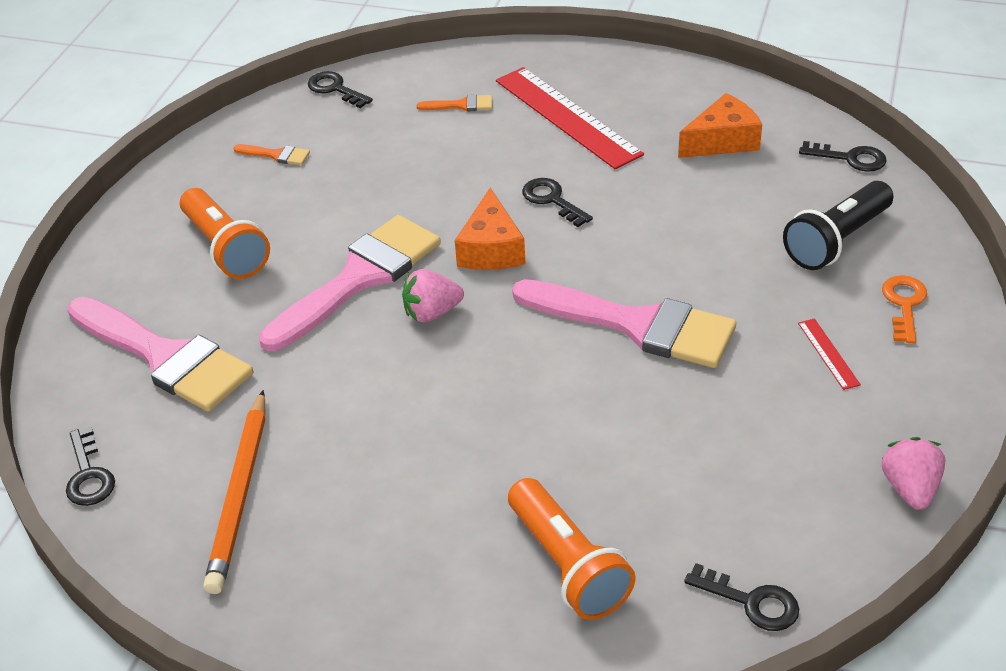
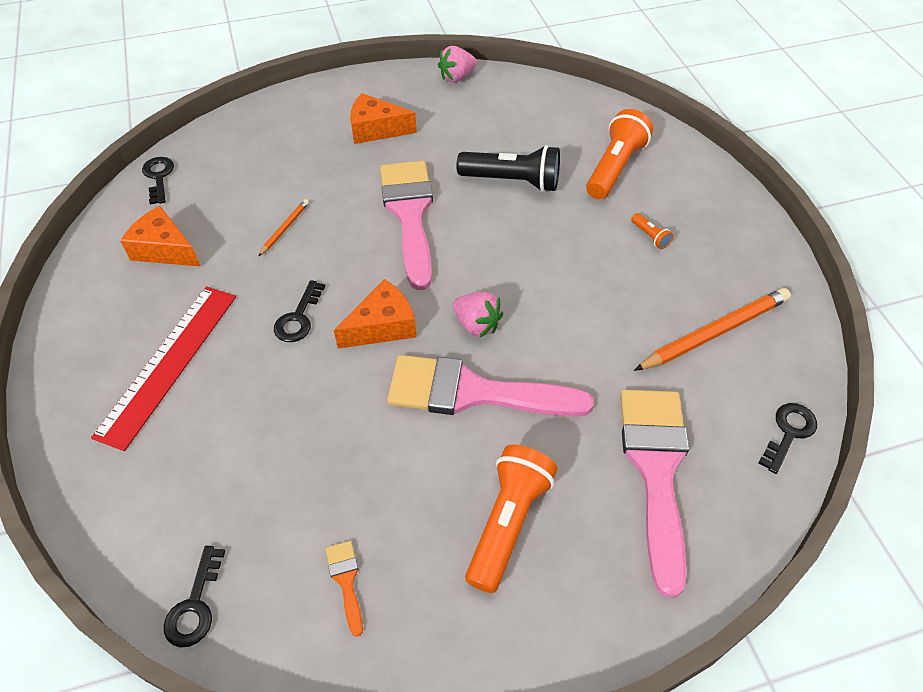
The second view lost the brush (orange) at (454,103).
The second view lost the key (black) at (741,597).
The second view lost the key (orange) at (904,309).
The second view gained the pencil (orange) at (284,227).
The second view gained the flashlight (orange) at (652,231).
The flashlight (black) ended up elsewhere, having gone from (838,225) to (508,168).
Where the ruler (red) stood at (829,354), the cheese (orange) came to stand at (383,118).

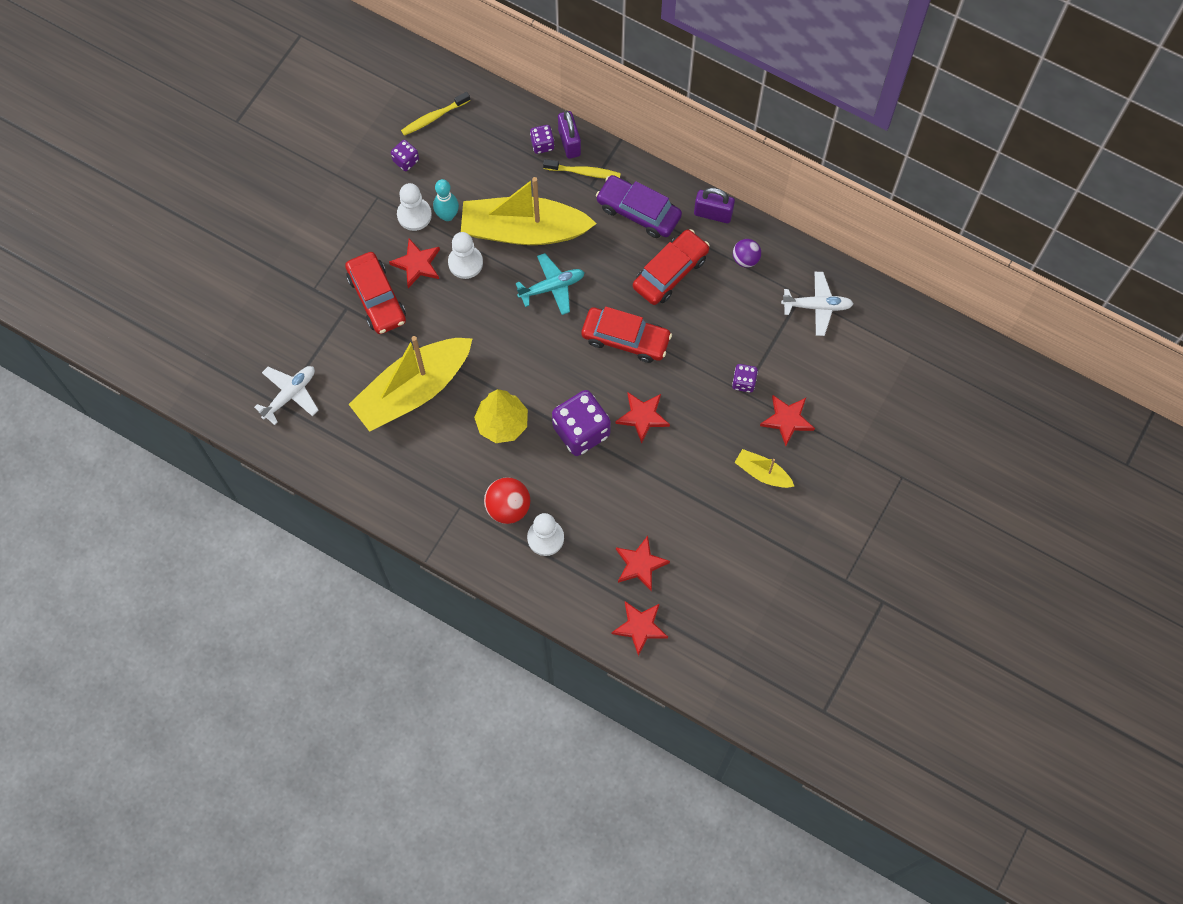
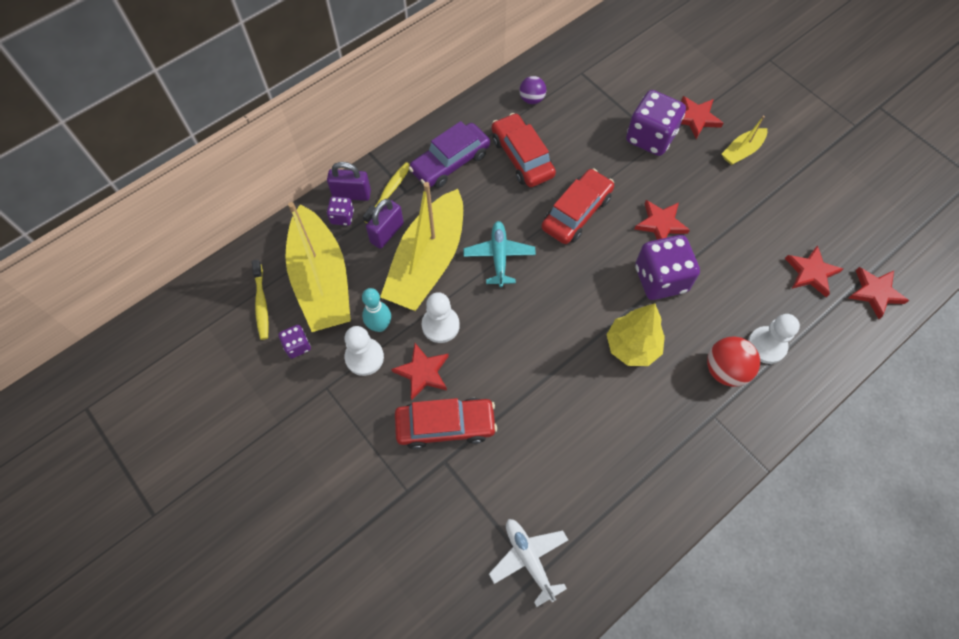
The second view lost the plane (white) at (817,304).
The boat (yellow) ended up elsewhere, having gone from (411,384) to (318,267).
The padlock (purple) ended up elsewhere, having gone from (714,205) to (385,224).
The size of the dice (purple) at (745,378) changed by a factor of 2.06.

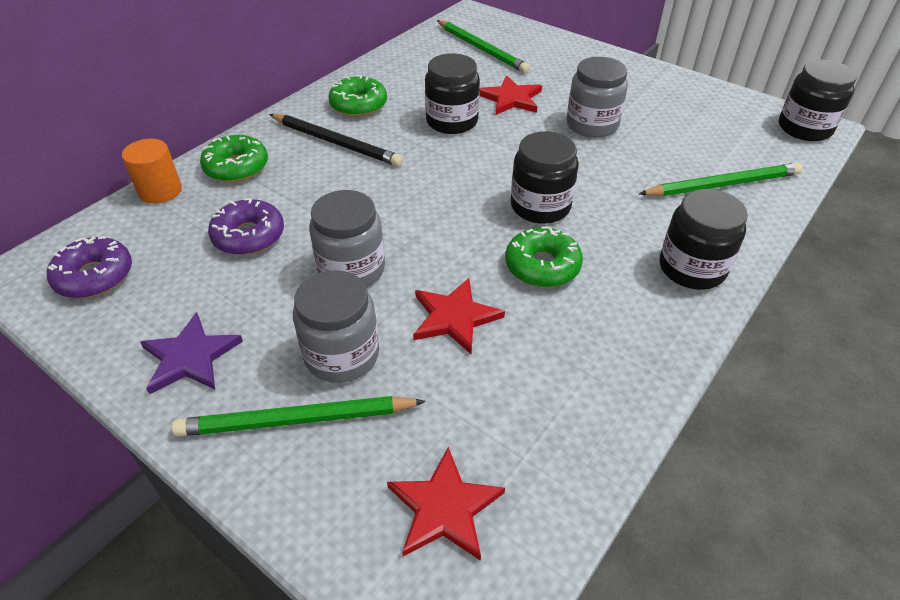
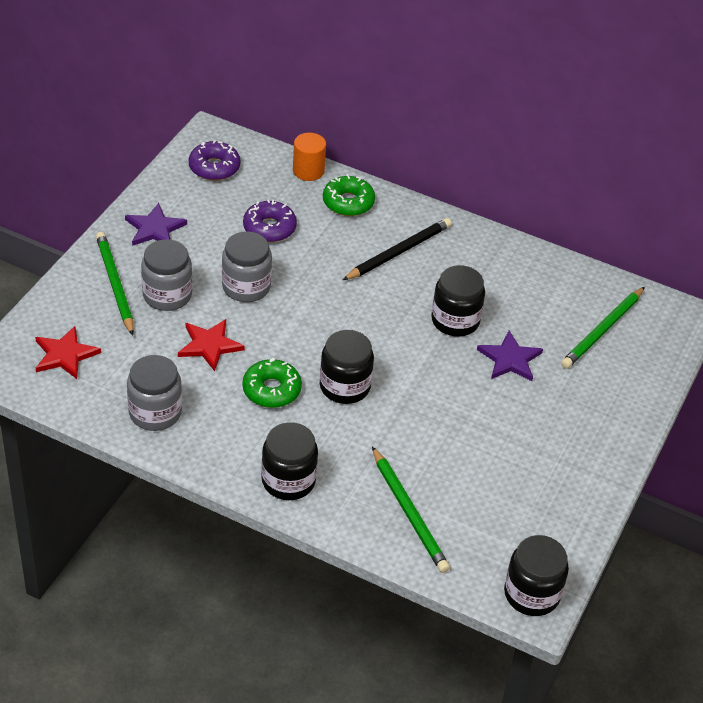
The second view lost the donut (green) at (358,96).
The jar (grey) ended up elsewhere, having gone from (597,97) to (154,393).
What was the star (red) at (510,95) turned into the star (purple) at (510,356).
The pencil (black) at (336,140) ended up facing another way, 150 degrees counterclockwise from before.

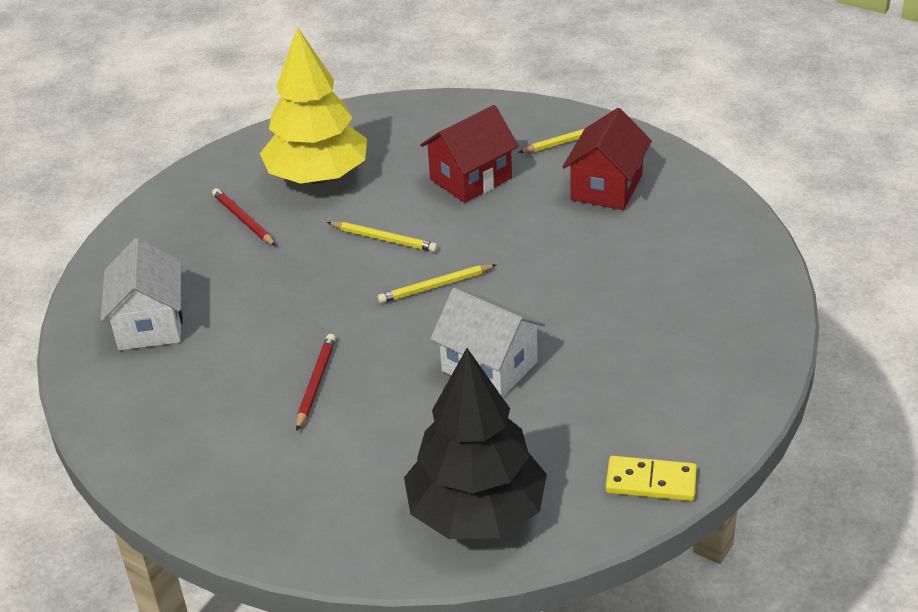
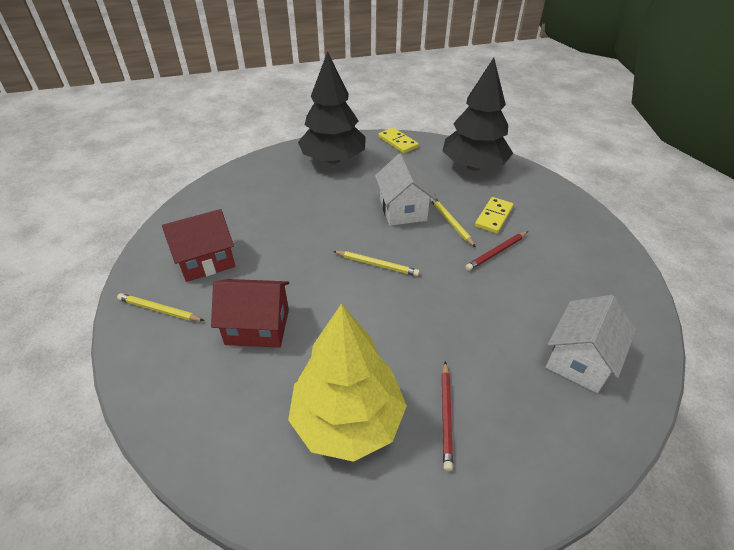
The second view gained the tree (black) at (332,107).
The second view gained the domino (yellow) at (494,215).
The pencil (yellow) ended up elsewhere, having gone from (382,237) to (453,222).

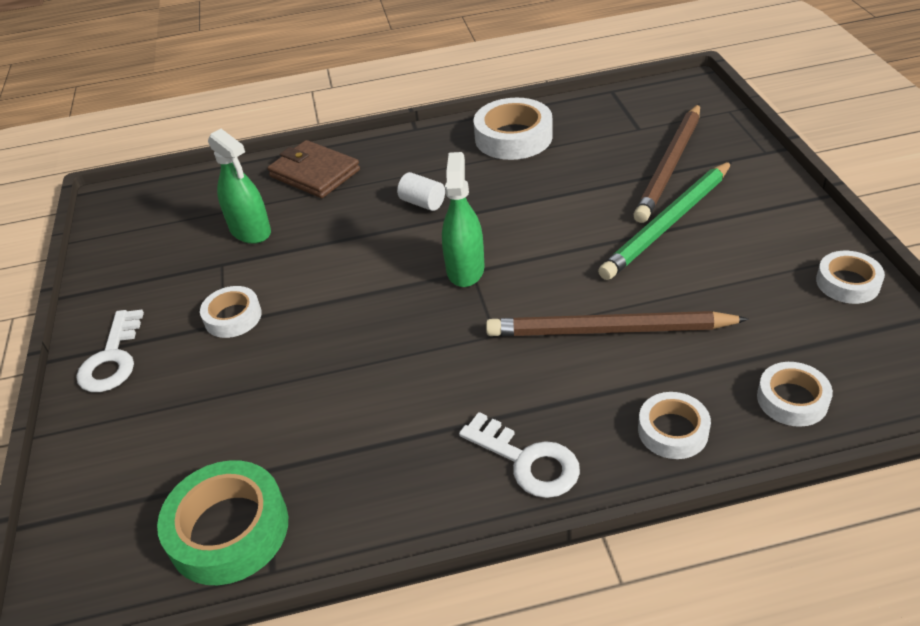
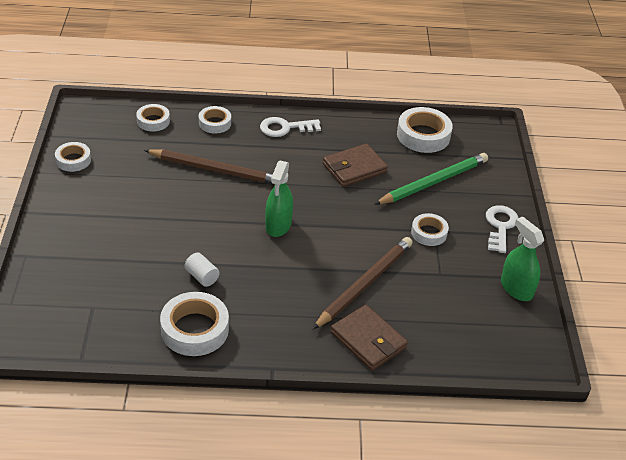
The second view gained the wallet (brown) at (355,165).
The spray bottle (green) ended up elsewhere, having gone from (239,186) to (522,258).
The cylinder (white) ended up elsewhere, having gone from (421,191) to (202,269).
The pencil (green) ended up elsewhere, having gone from (665,220) to (431,179).
The pencil (brown) ended up elsewhere, having gone from (666,163) to (363,283).
What was the tape (green) at (222,522) turned into the tape (white) at (425,130).
The key (white) at (519,455) ended up facing another way, 60 degrees counterclockwise from before.

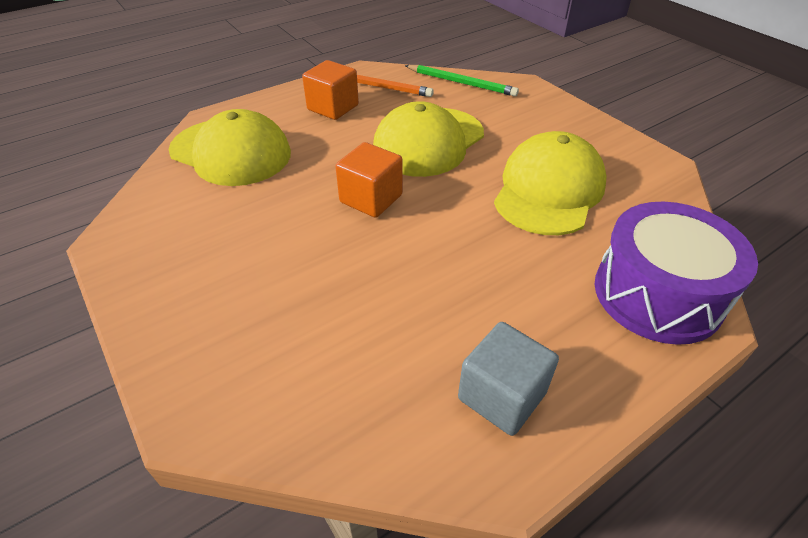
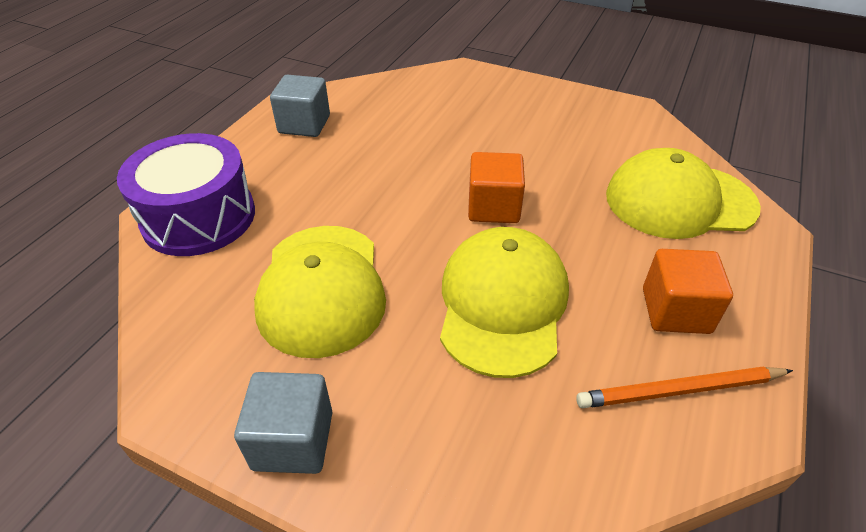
The second view lost the pencil (green) at (462,80).
The second view gained the cube (grey) at (283,423).

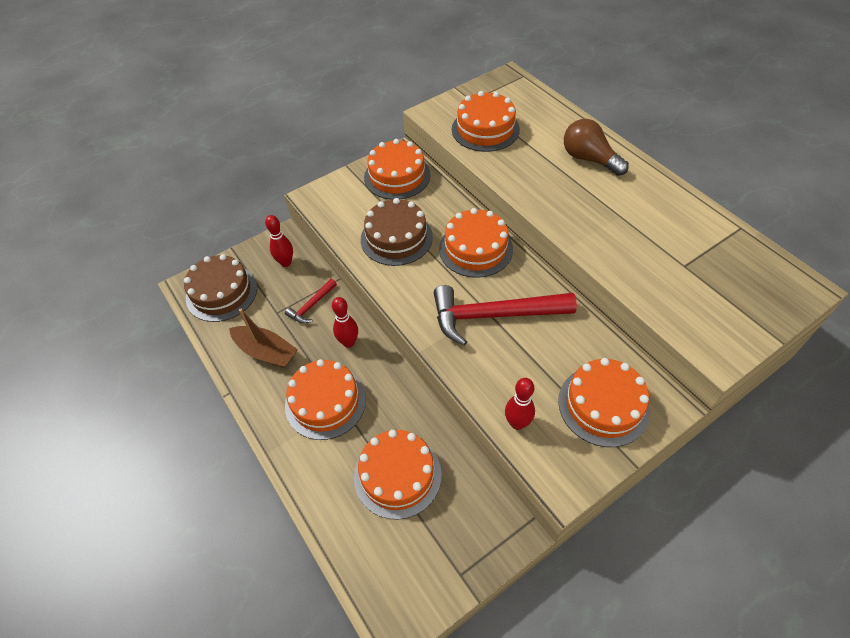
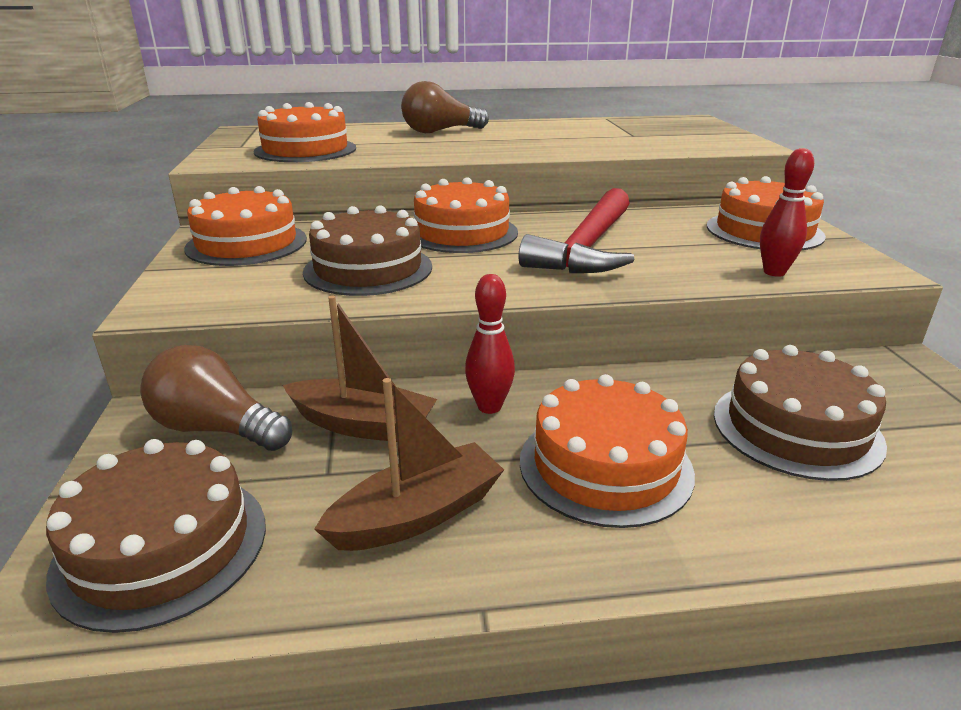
Where the bowling pin (red) stood at (279,241), the light bulb (brown) came to stand at (216,398).
Where the hammer (red) stood at (311,301), the boat (brown) came to stand at (360,368).
What was the cake (orange) at (398,475) turned into the cake (brown) at (800,413).

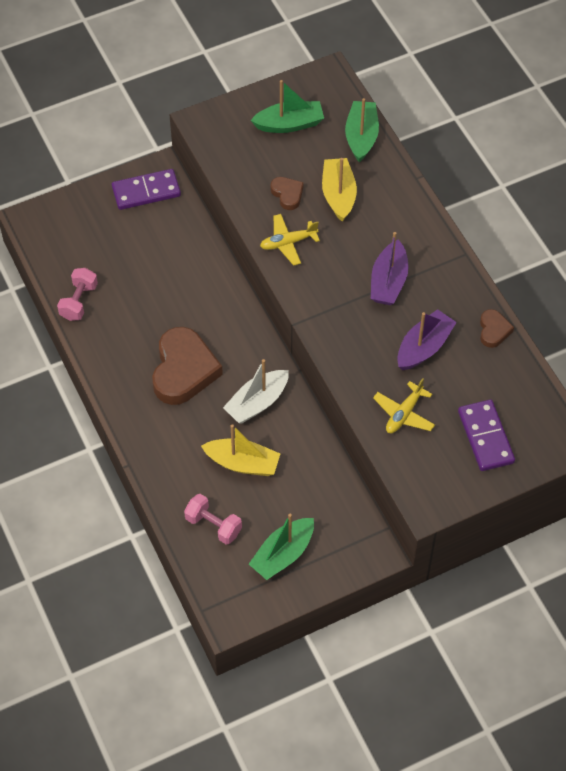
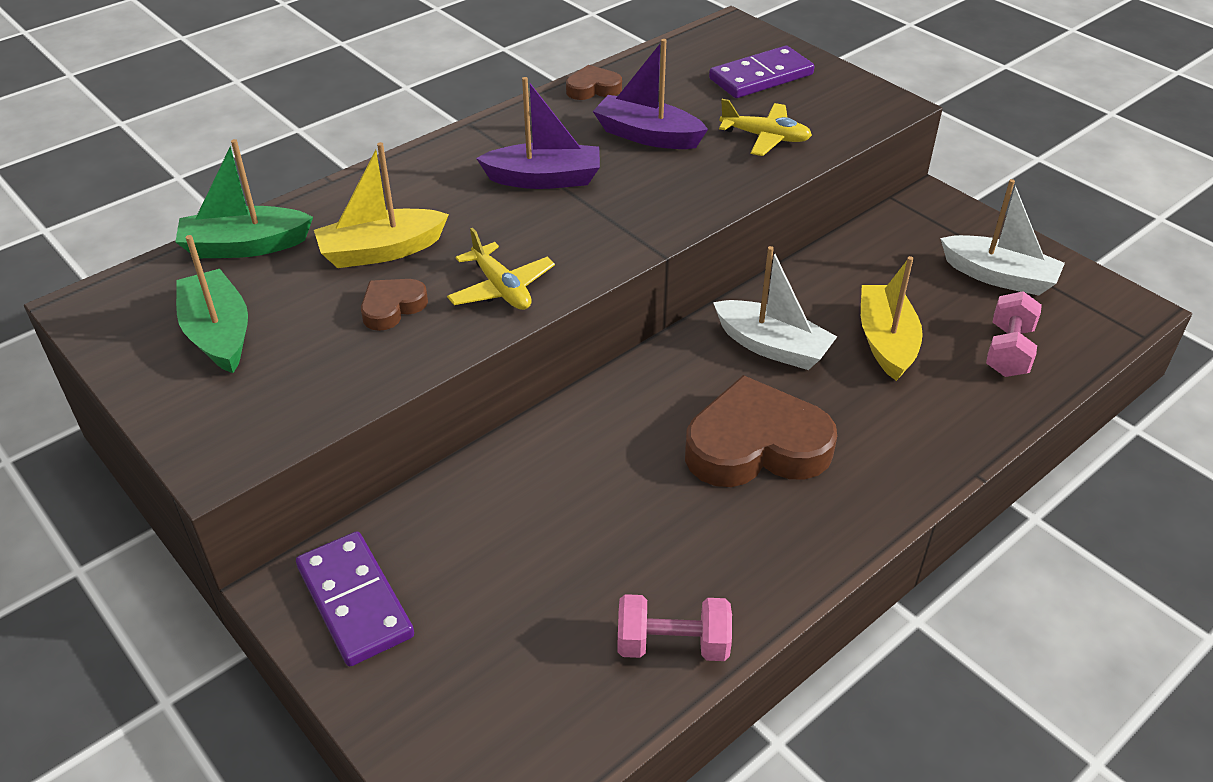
What was the boat (green) at (281,547) turned into the boat (white) at (1002,237).

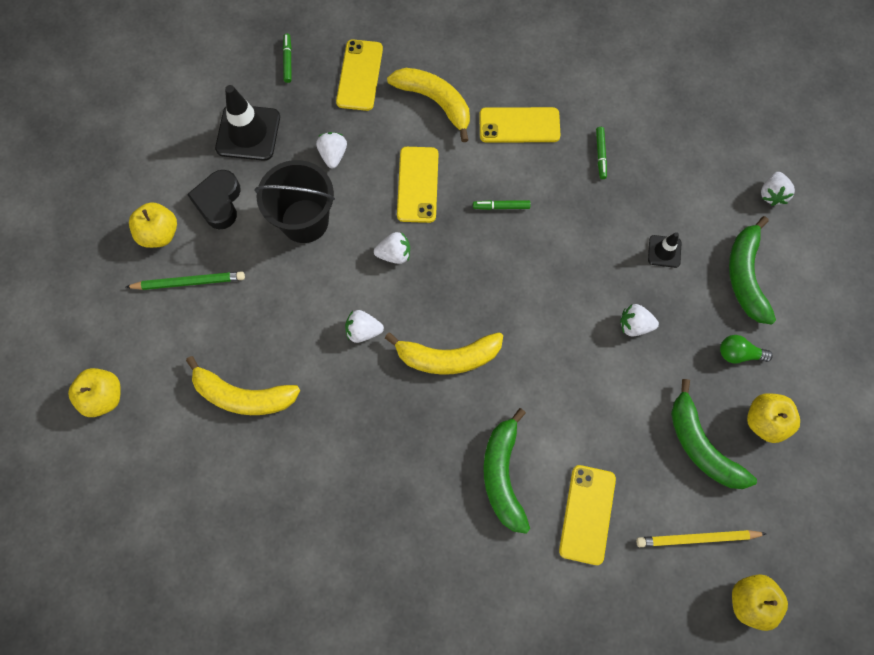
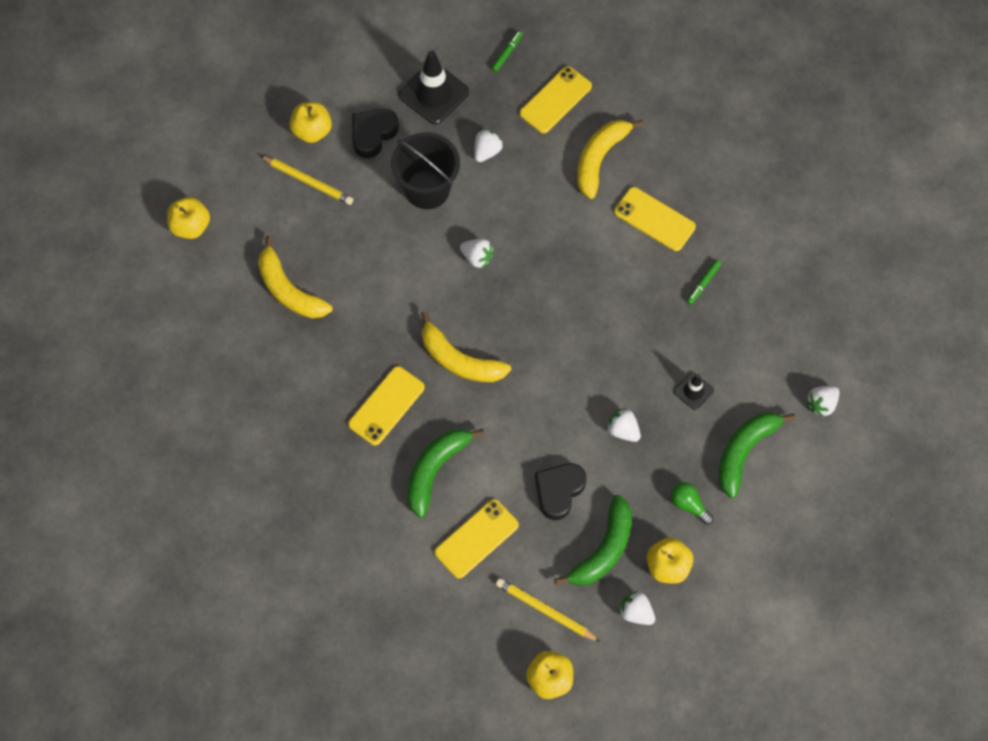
The second view lost the marker (green) at (502,205).
The second view gained the heart (black) at (560,491).
The strawberry (white) ended up elsewhere, having gone from (364,326) to (637,608).
The phone (yellow) ended up elsewhere, having gone from (418,185) to (386,405).
What was the pencil (green) at (185,280) turned into the pencil (yellow) at (306,180).
The banana (yellow) at (428,105) ended up facing another way, 135 degrees counterclockwise from before.
The banana (green) at (714,434) ended up facing another way, 150 degrees counterclockwise from before.

